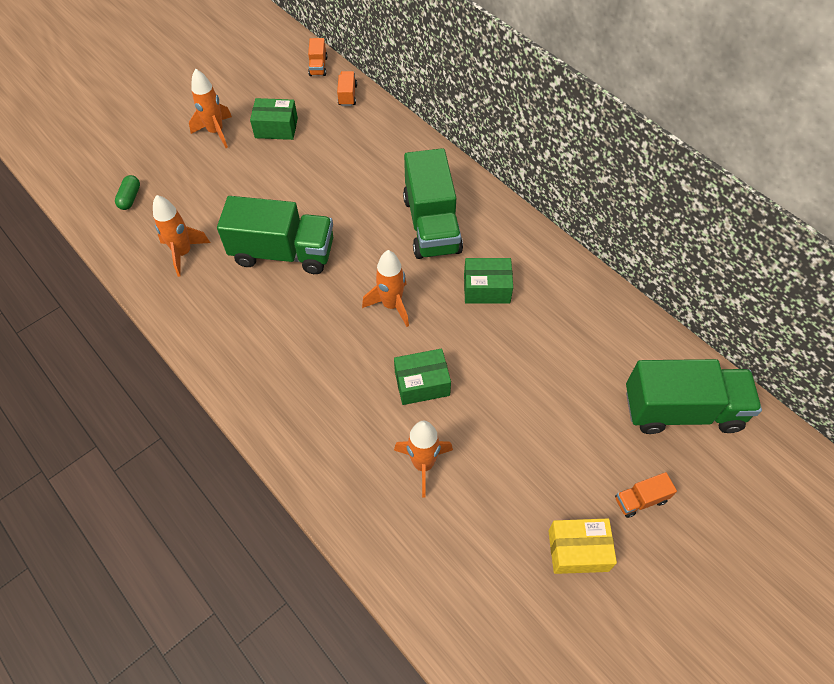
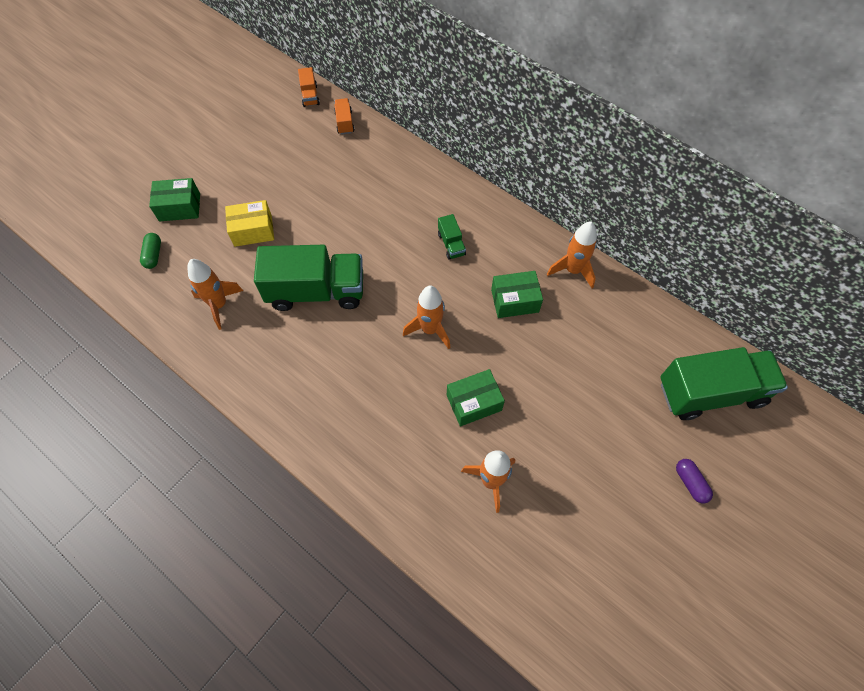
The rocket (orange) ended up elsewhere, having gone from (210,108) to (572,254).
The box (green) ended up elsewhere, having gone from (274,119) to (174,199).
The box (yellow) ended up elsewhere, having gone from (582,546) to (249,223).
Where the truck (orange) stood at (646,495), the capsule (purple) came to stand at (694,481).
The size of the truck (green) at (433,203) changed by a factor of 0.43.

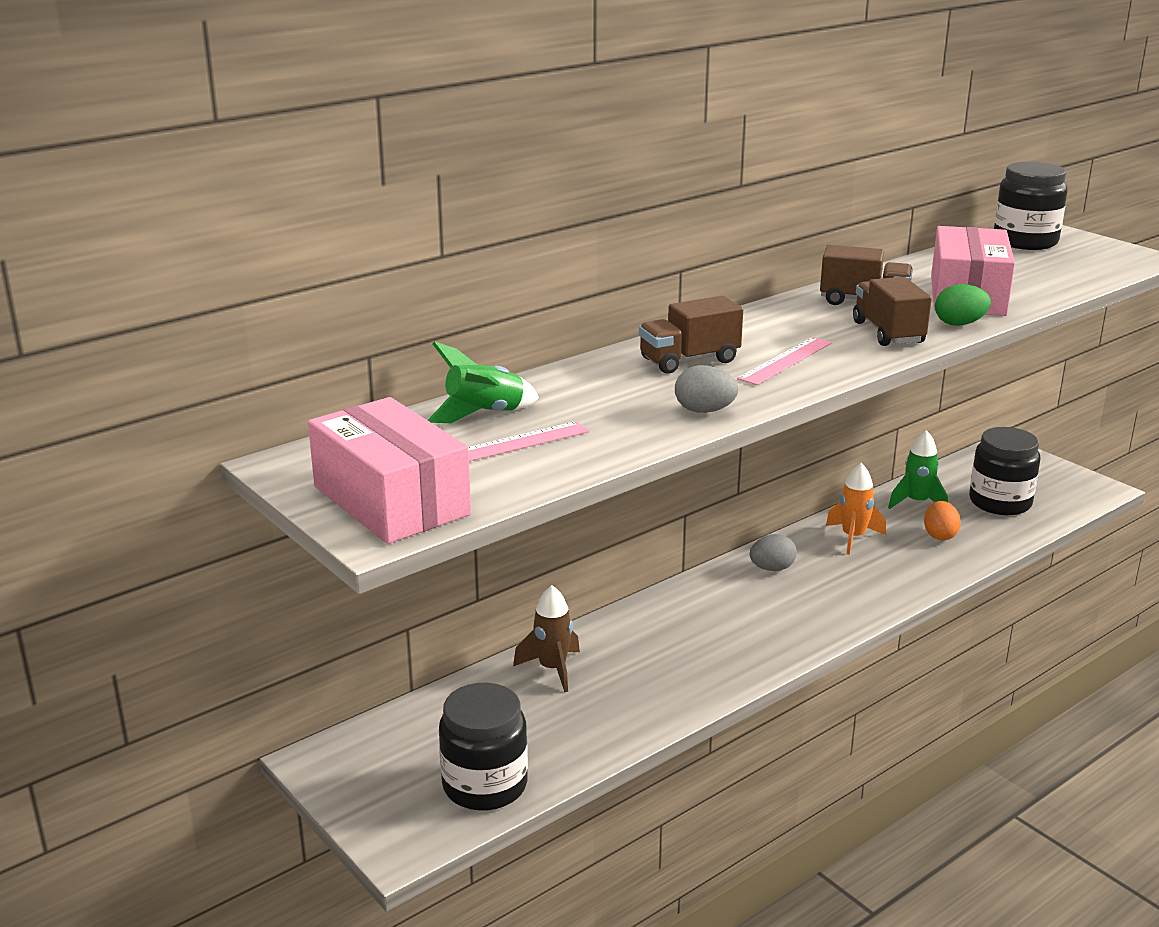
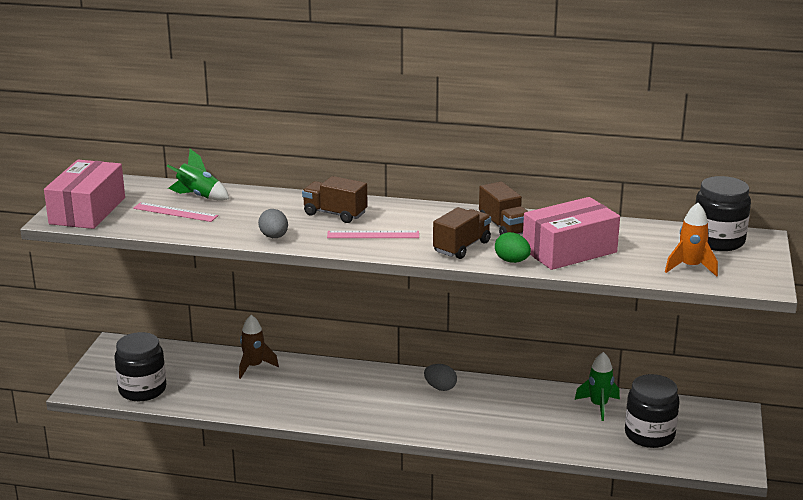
The second view lost the egg (orange) at (942,521).
The rocket (orange) ended up elsewhere, having gone from (856,509) to (691,240).

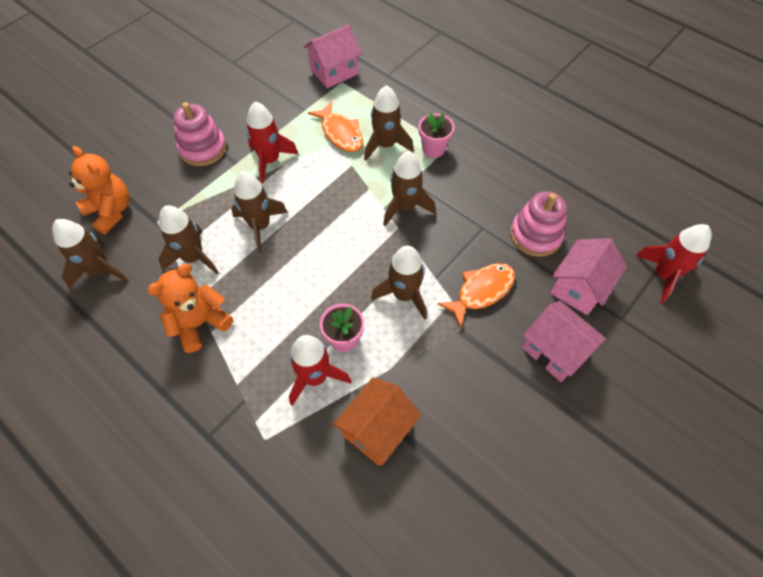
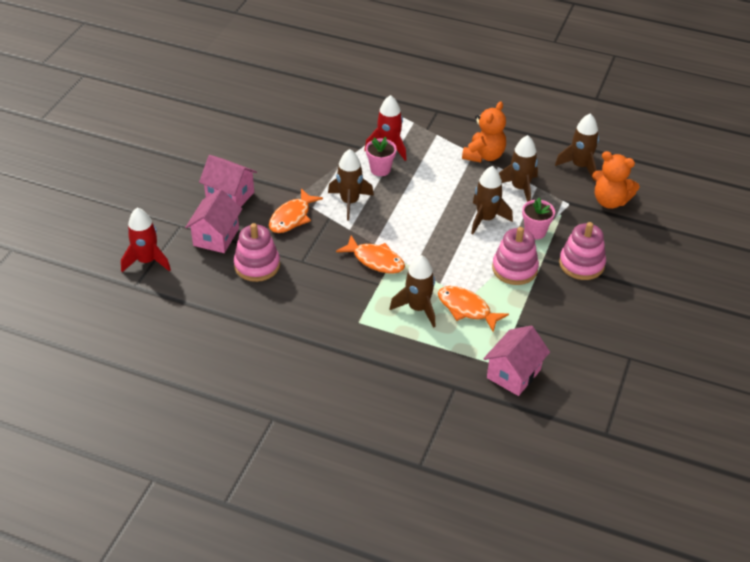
The second view lost the house (orange) at (377,421).
The flower pot (pink) ended up elsewhere, having gone from (436,135) to (538,218).
Where the rocket (red) stood at (272,142), the stacking toy (pink) came to stand at (515,256).
Where the rocket (brown) stood at (409,188), the fish (orange) came to stand at (370,254).

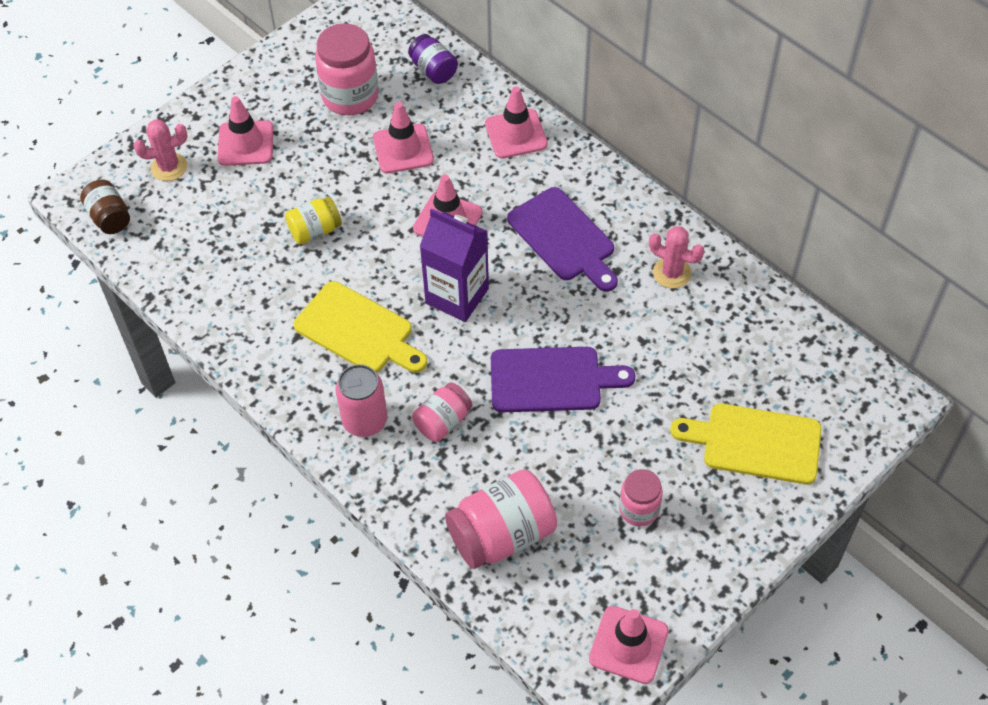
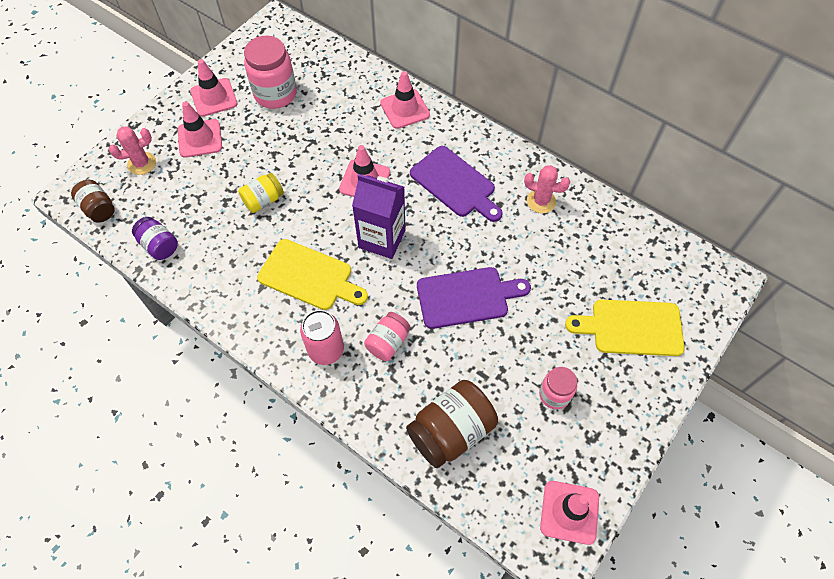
The traffic cone (pink) ended up elsewhere, having gone from (403,137) to (213,88).
The jar (purple) ended up elsewhere, having gone from (433,59) to (155,238).
What was the jar (pink) at (501,519) turned into the jar (brown) at (452,424).

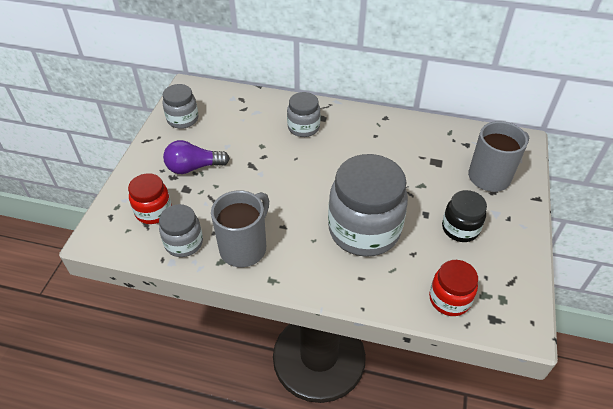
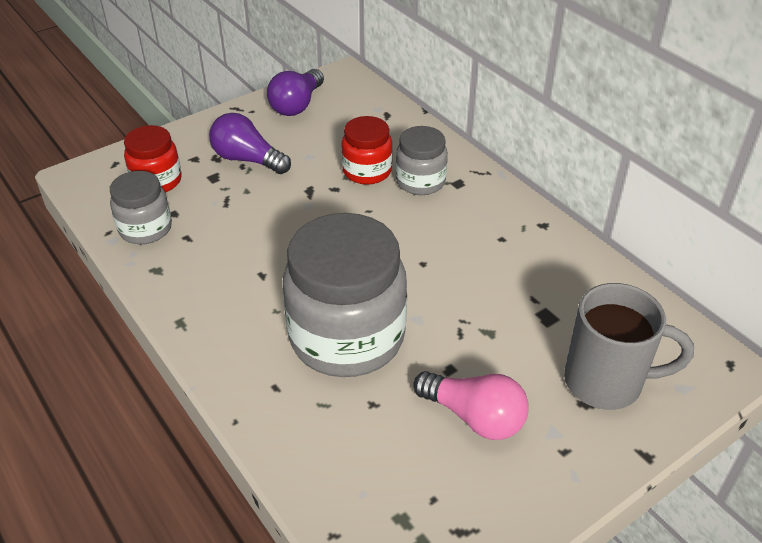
The second view lost the mug (grey) at (240,228).
The jar (red) ended up elsewhere, having gone from (453,288) to (367,150).
Where the jar (grey) stood at (181,106), the light bulb (purple) came to stand at (295,92).
Where the jar (black) stood at (464,216), the light bulb (pink) came to stand at (471,405).

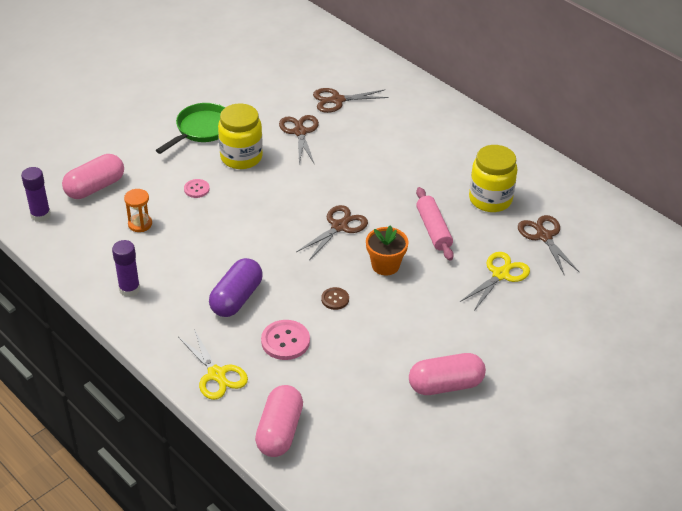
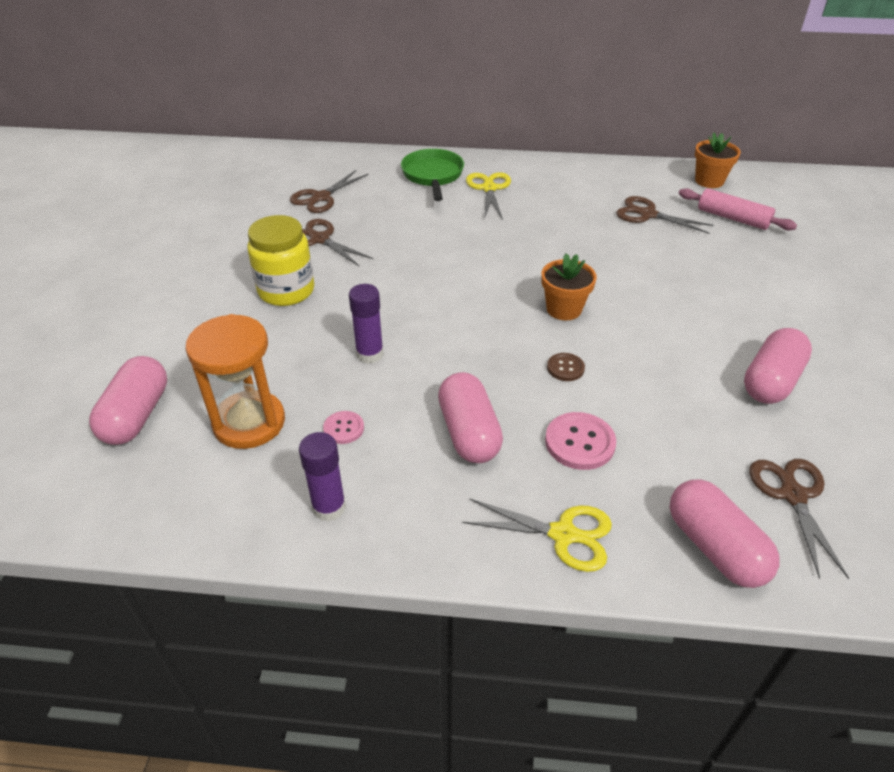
The second view lost the jar (yellow) at (493,178).
The second view gained the flower pot (orange) at (718,160).
The glue stick (purple) ended up elsewhere, having gone from (36,194) to (366,324).
The pan (green) ended up elsewhere, having gone from (190,128) to (432,175).
The button (pink) ended up elsewhere, having gone from (197,188) to (343,427).
The scissors (brown) ended up elsewhere, having gone from (332,232) to (799,519).
The rolling pin (pink) ended up elsewhere, having gone from (435,224) to (738,209).
The scissors (yellow) ended up elsewhere, having gone from (495,281) to (488,196).
What was the capsule (purple) at (236,287) turned into the capsule (pink) at (470,417).
The size of the hourglass (orange) at (138,210) changed by a factor of 1.94.

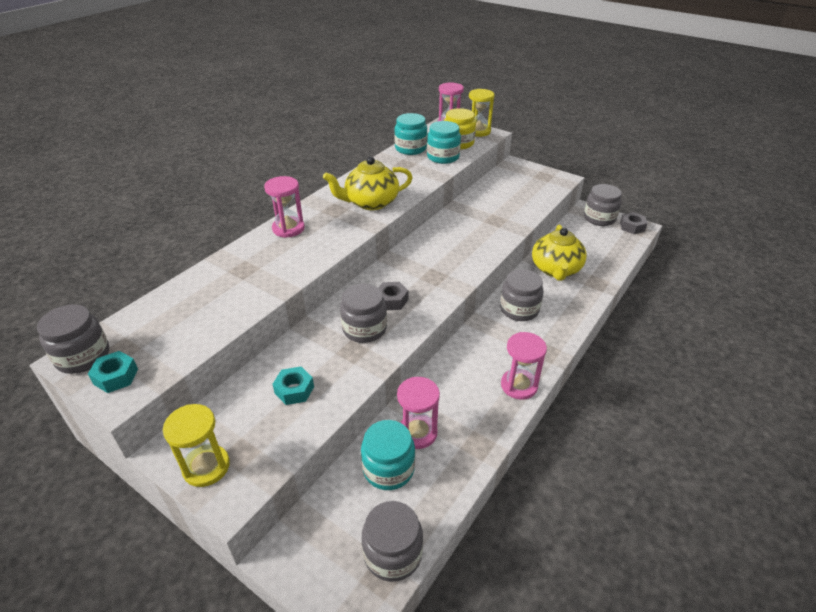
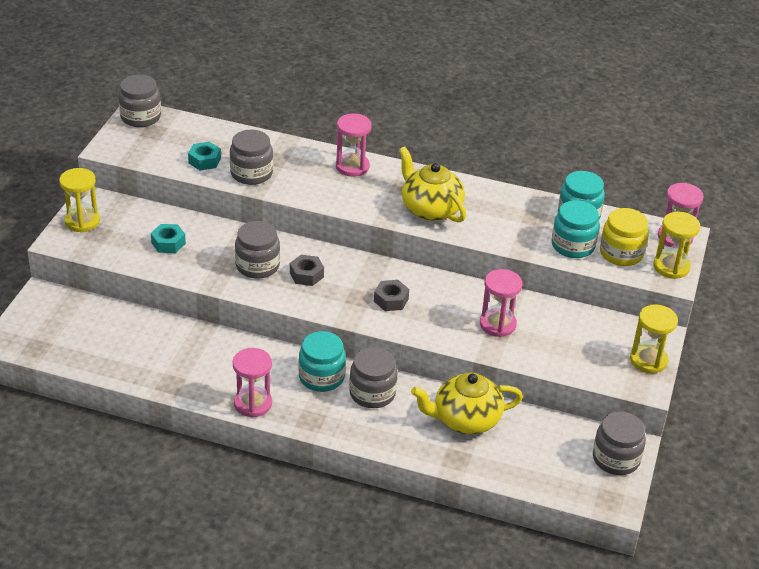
The second view gained the hourglass (yellow) at (654,338).
The nut (turquoise) ended up elsewhere, having gone from (113,372) to (204,156).
The jar (turquoise) ended up elsewhere, having gone from (388,455) to (322,361).
The jar (grey) ended up elsewhere, having gone from (392,541) to (251,157).
The hourglass (pink) ended up elsewhere, having gone from (418,413) to (501,303).
The nut (grey) ended up elsewhere, having gone from (634,223) to (391,295).

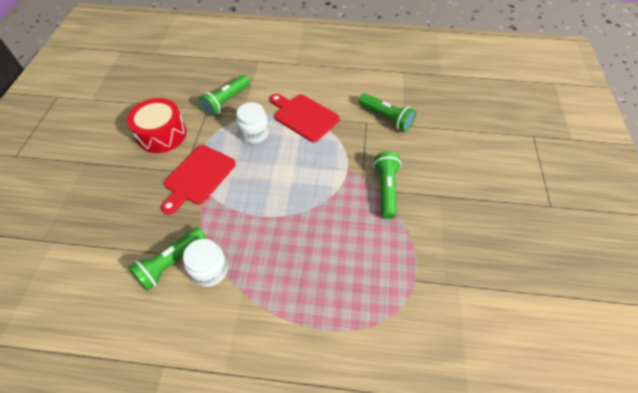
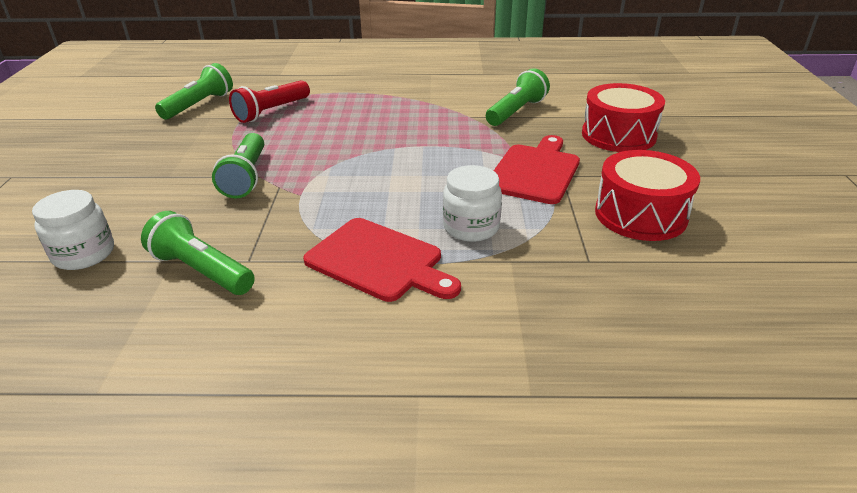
The second view gained the flashlight (red) at (269,101).
The second view gained the drum (red) at (623,117).
The jar (white) ended up elsewhere, having gone from (205,263) to (73,230).
The flashlight (green) ended up elsewhere, having gone from (224,95) to (194,91).

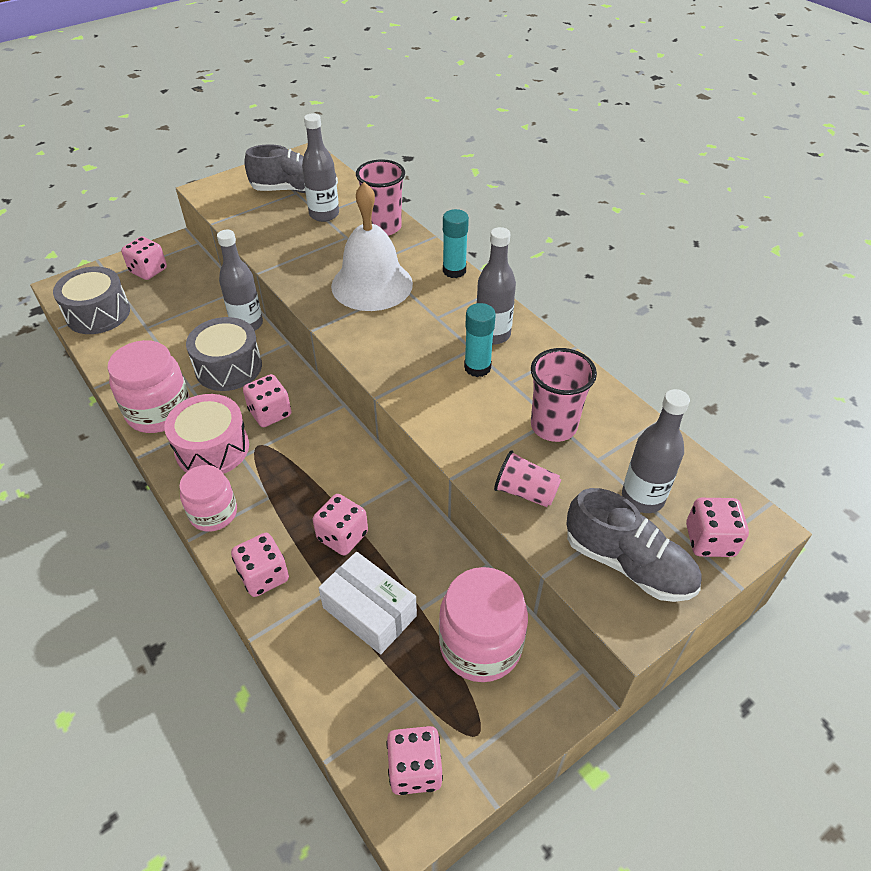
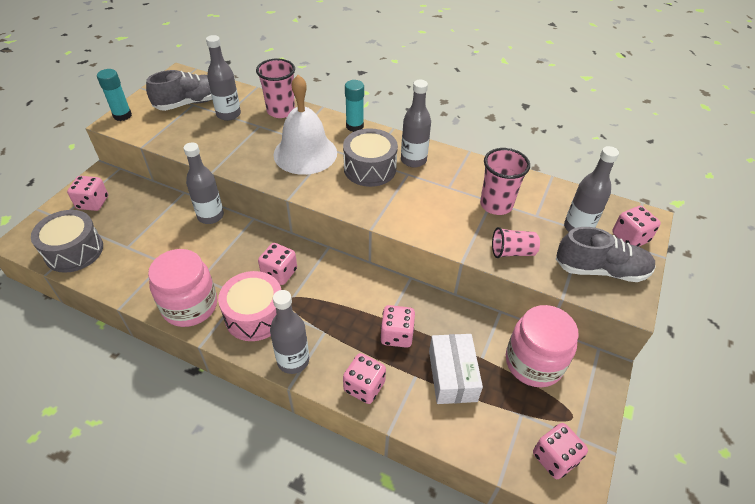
The drum (grey) ended up elsewhere, having gone from (224,354) to (370,157).
The glue stick (turquoise) ended up elsewhere, having gone from (480,340) to (114,95).
Where the jar (pink) stood at (208,498), the bottle (grey) came to stand at (289,332).
The box (white) at (368,603) ended up facing another way, 75 degrees clockwise from before.

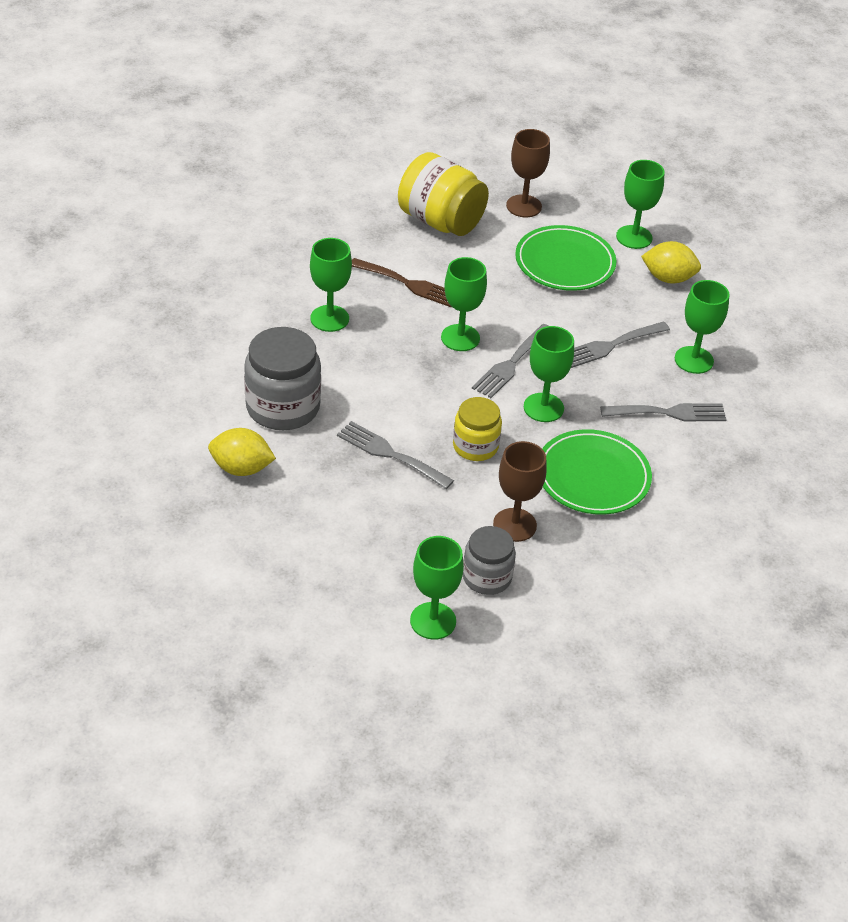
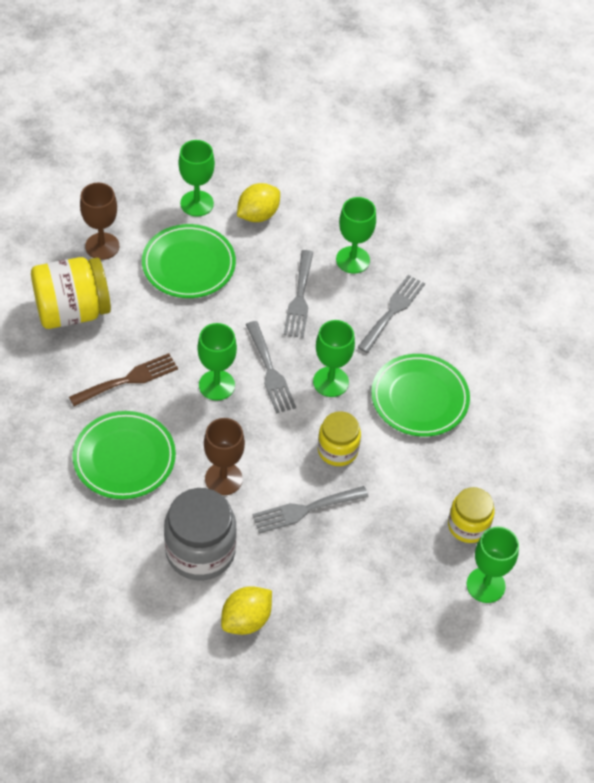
The goblet (brown) ended up elsewhere, having gone from (520,491) to (224,456).
Where the goblet (green) stood at (331,285), the plate (green) came to stand at (124,455).
What was the jar (grey) at (489,560) turned into the jar (yellow) at (471,515).

